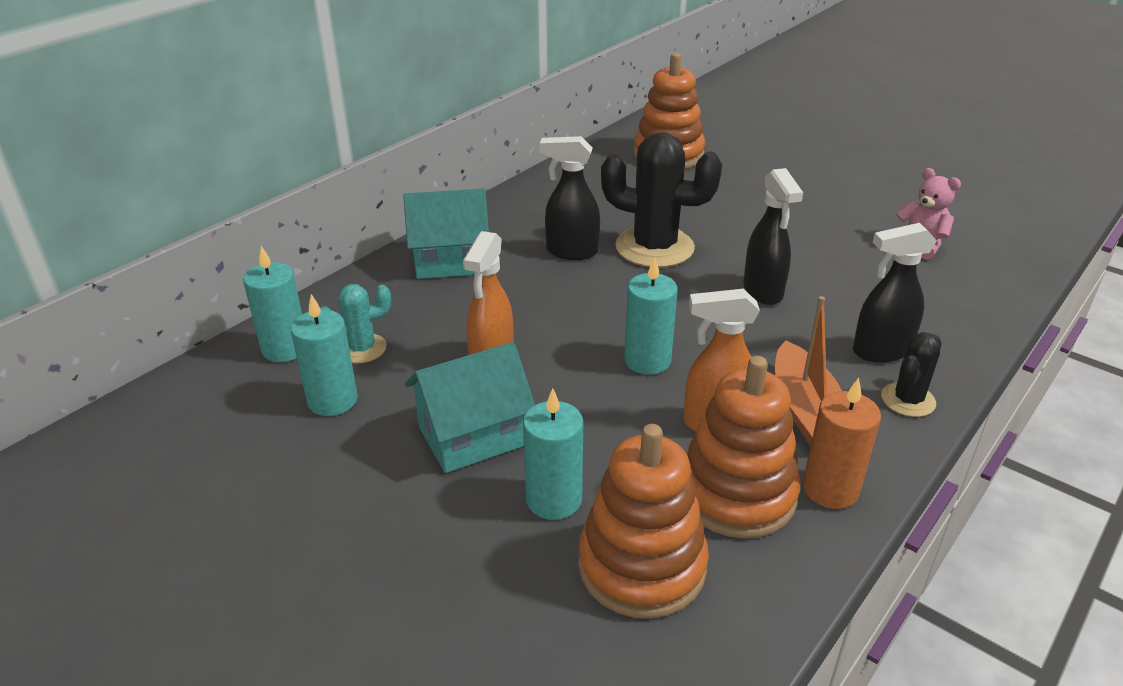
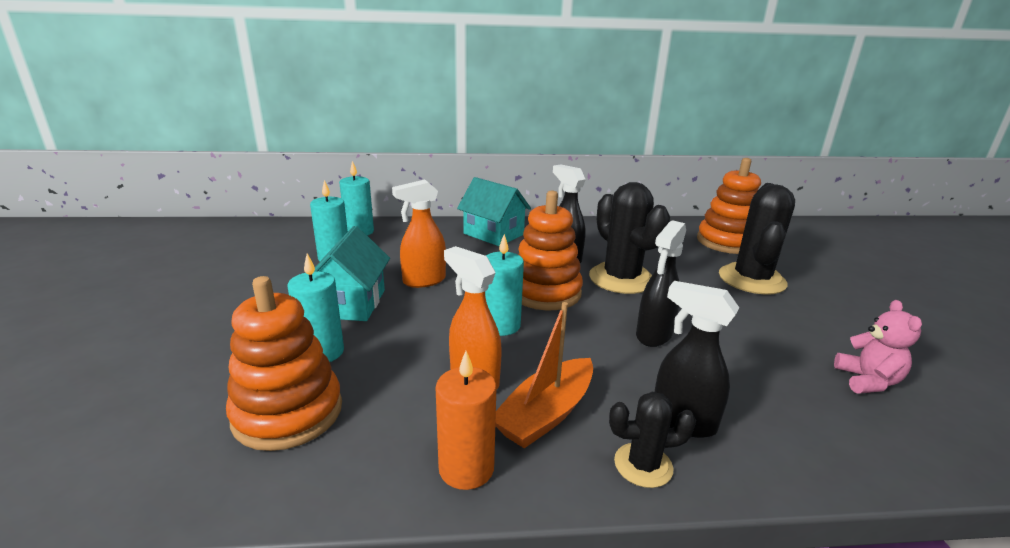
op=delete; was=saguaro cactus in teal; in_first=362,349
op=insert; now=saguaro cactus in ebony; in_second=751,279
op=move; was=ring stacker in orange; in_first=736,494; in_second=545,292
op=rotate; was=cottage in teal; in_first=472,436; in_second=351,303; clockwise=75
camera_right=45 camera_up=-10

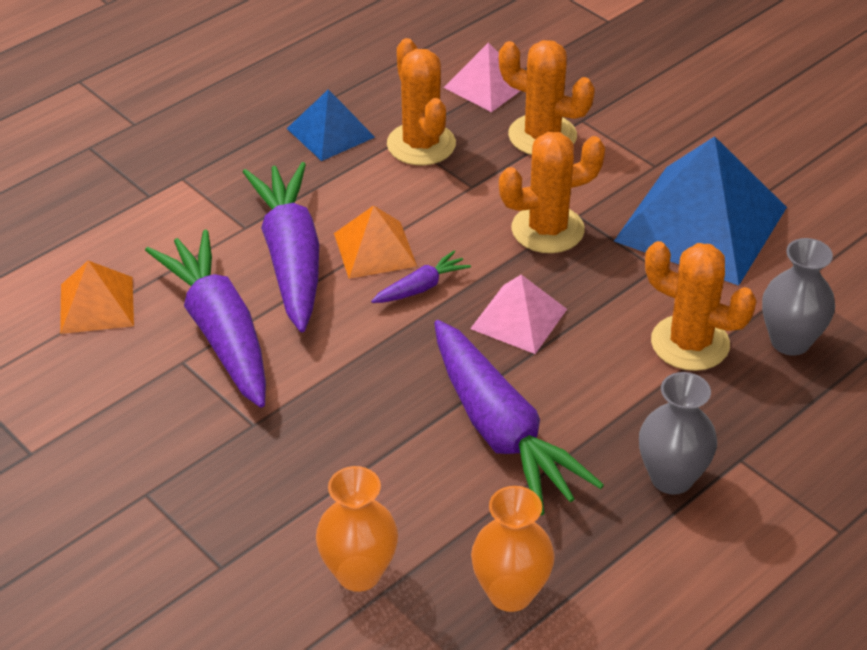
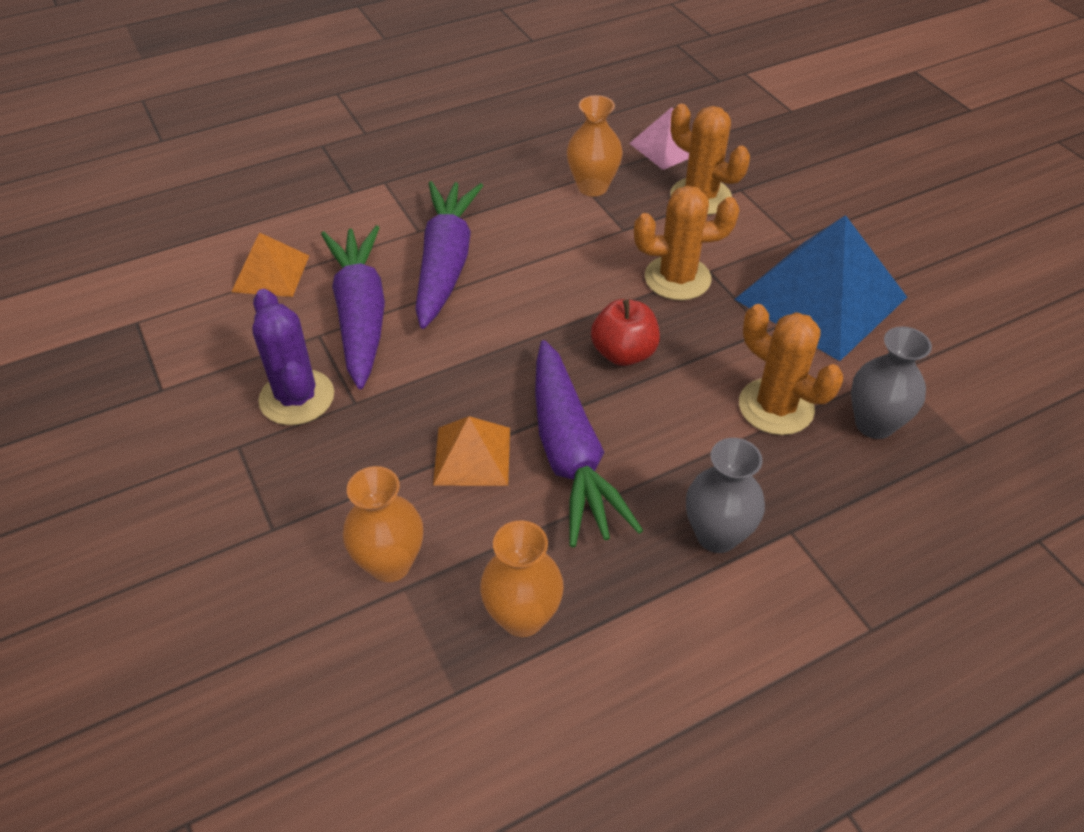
op=delete; was=solid pyramid in blue; in_first=330,132
op=delete; was=carrot in purple; in_first=421,287
op=insert; now=saguaro cactus in purple; in_second=297,397
op=move; was=solid pyramid in orange; in_first=375,249; in_second=472,456
op=replace; was=saguaro cactus in orange; now=tall vase in orange; in_first=421,144; in_second=592,187
op=replace; was=solid pyramid in rosy; now=apple fruit in red; in_first=519,319; in_second=623,353
camera_right=15 camera_up=5

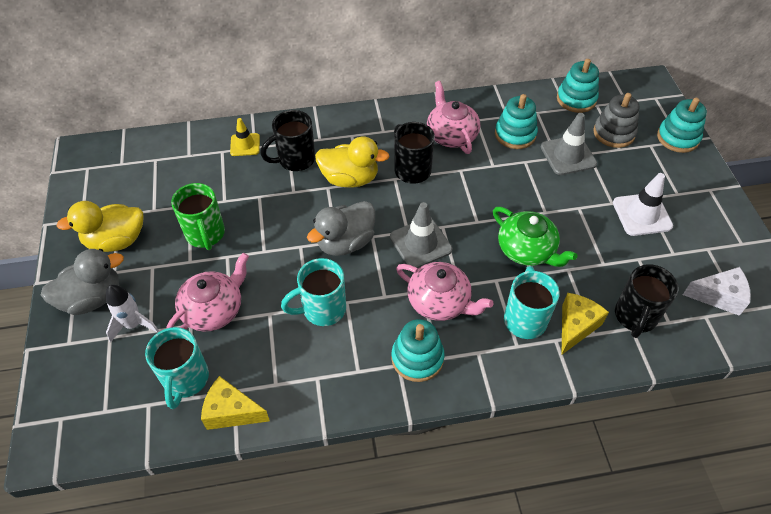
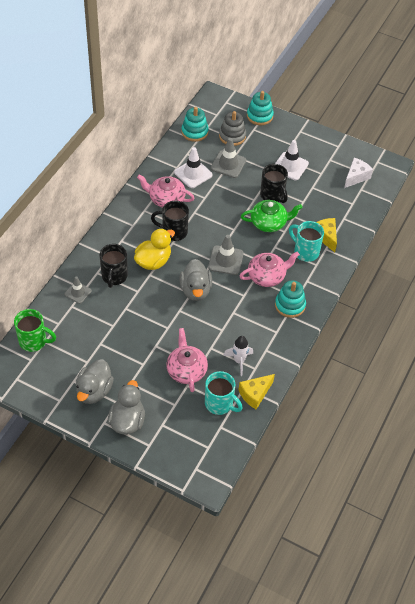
op=delete; was=tea mug in teal; in_first=322,309
op=move; was=spaceship in pure white; in_first=133,325; in_second=239,361
op=move; was=tea mug in emerald; in_first=205,234; in_second=34,341
op=move; was=tea mug in ebony; in_first=635,317; in_second=272,196
op=replace; was=ring stacker in teal; now=road cone in pure white; in_first=515,134; in_second=193,174
op=recolor; was=duck in bright yellow; now=duck in ash-grey; in_first=116,241; in_second=94,391
op=recolor; was=road cone in bright yellow; now=road cone in ash-grey; in_first=245,145; in_second=78,292
camera_right=-55 camera_up=0

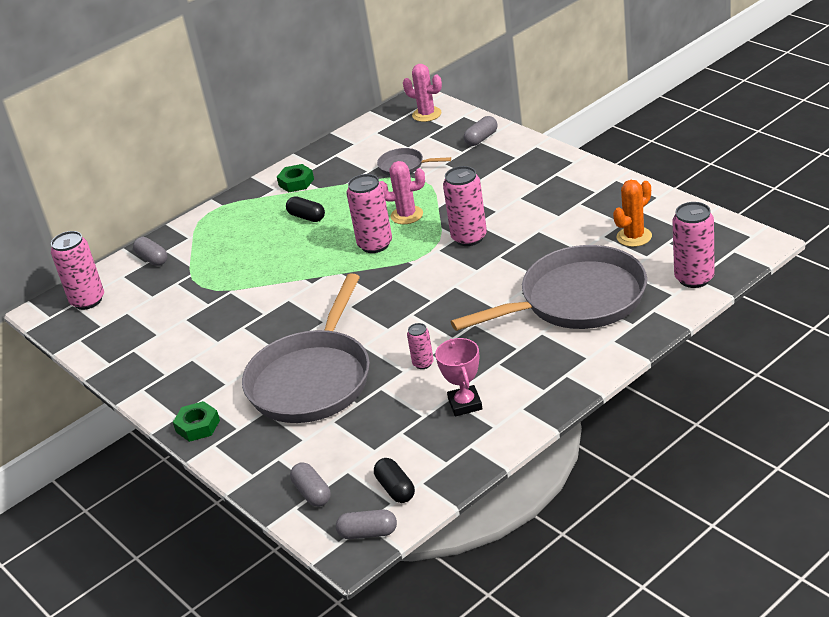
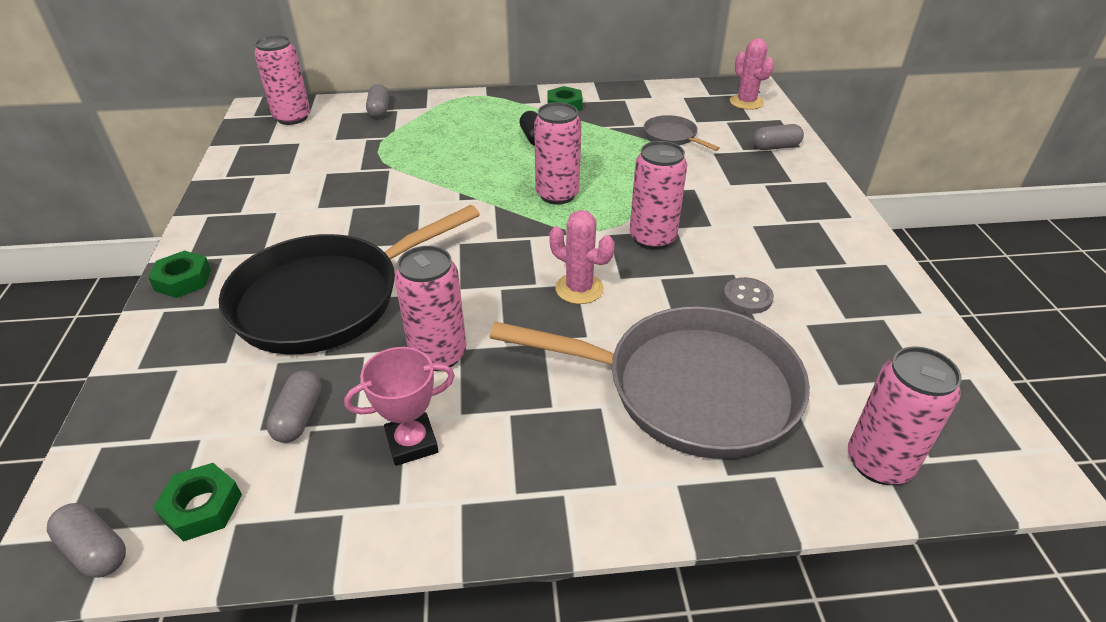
op=delete; was=saguaro cactus in orange; in_first=634,237
op=insert; now=shirt button in ash-grey; in_second=747,297
op=move; was=pill shape in ash-grey; in_first=312,493; in_second=299,417
op=move; was=saguaro cactus in rosy; in_first=407,215; in_second=579,289
op=replace; was=pill shape in ebony; now=nut in emerald; in_first=395,489; in_second=202,507
op=recolor; was=frying pan in ash-grey; now=frying pan in ebony; in_first=312,379; in_second=327,299
op=rotate; was=trophy in rosy; in_first=465,404; in_second=412,443; clockwise=45
op=resize; was=can in rosy; in_first=423,363; in_second=438,354; ratio=1.87
camera_right=30 camera_up=5

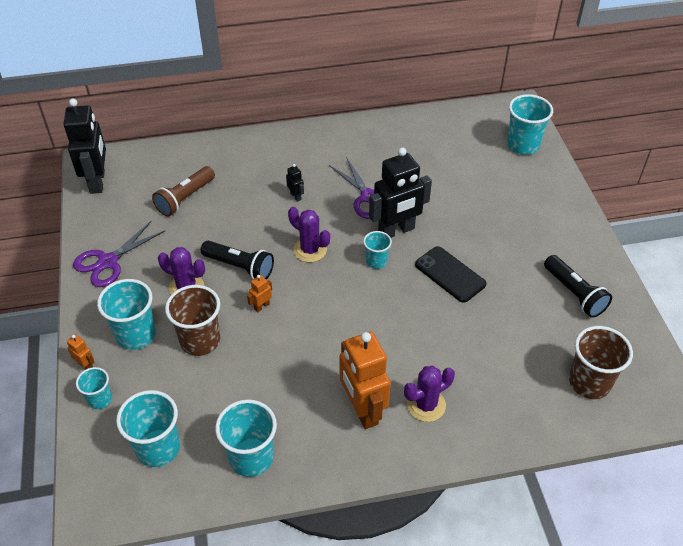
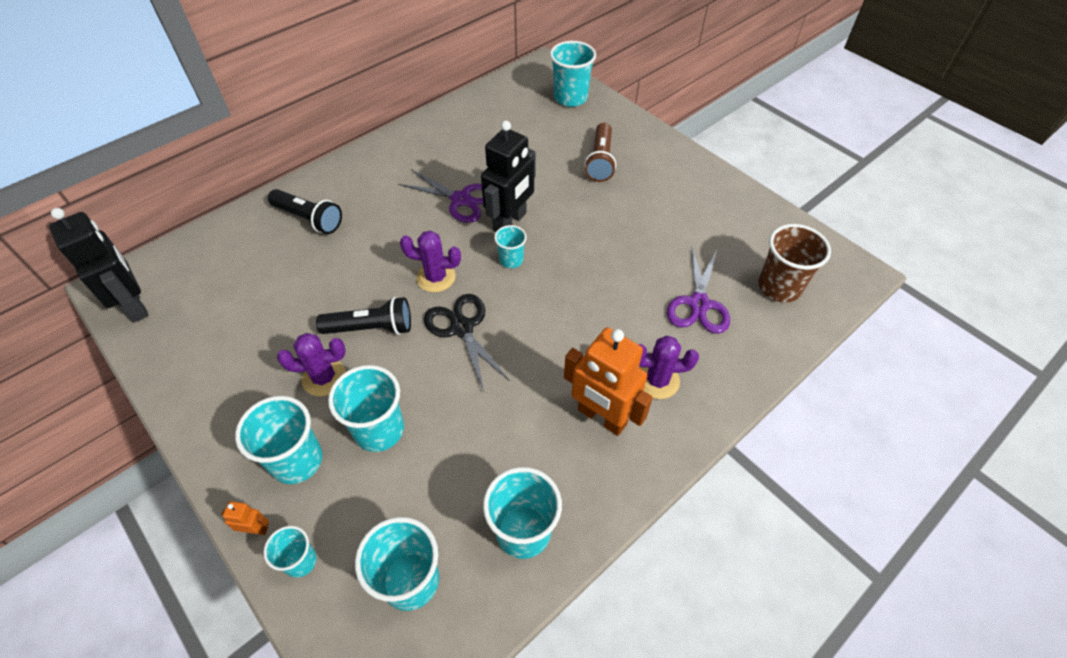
op=delete; was=robot figure in orange; in_first=261,306
op=delete; was=robot figure in ebony; in_first=296,196
op=delete; was=phone in ebony; in_first=450,274
op=insert; now=scissors in ebony; in_second=462,328
op=move; was=scissors in purple; in_first=108,262; in_second=698,304
op=move; was=flashlight in russet; in_first=185,198; in_second=600,161
op=move; was=flashlight in ebony; in_first=574,293; in_second=309,219
op=recolor; was=beaker in russet; now=beaker in teal; in_first=200,341; in_second=379,430
op=rotate; was=saguaro cactus in purple; in_first=426,405; in_second=657,380; clockwise=60
camera_right=-30 camera_up=5

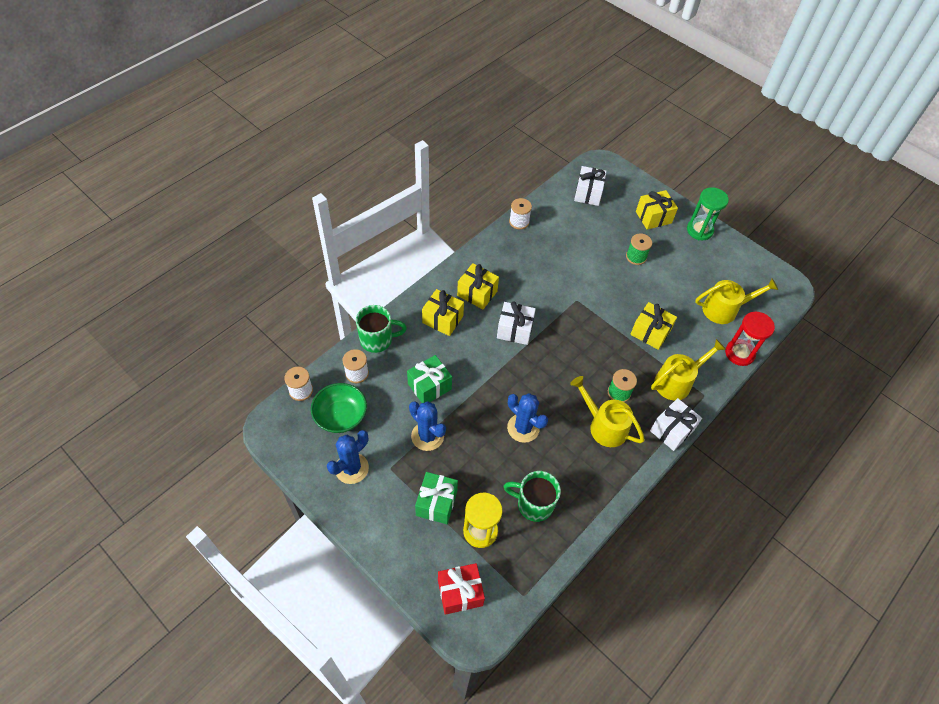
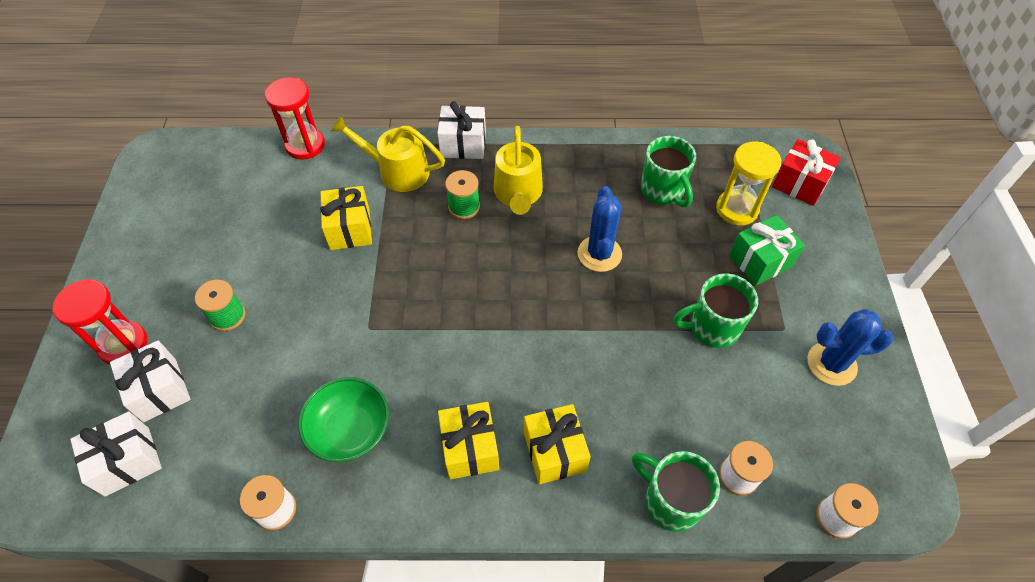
op=delete; was=gift in emerald; in_first=429,386
op=delete; was=hourglass in emerald; in_first=699,230
op=delete; was=watering pot in bright yellow; in_first=724,309
op=move; was=serving bowl in emerald; in_first=341,416; in_second=350,430
op=move; was=gift in pure white; in_first=514,330; in_second=160,390
op=replace; was=saguaro cactus in blue; now=tea mug in emerald; in_first=427,436; in_second=712,327
op=replace; was=gift in bright yellow; now=hourglass in red; in_first=653,217; in_second=123,344
camera_right=-130 camera_up=0

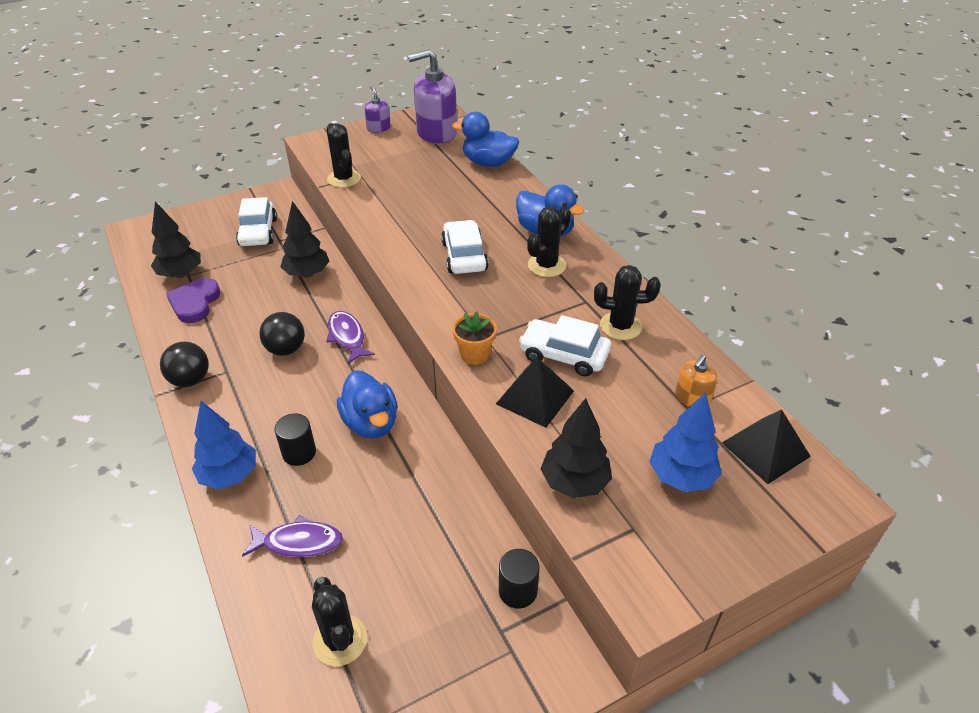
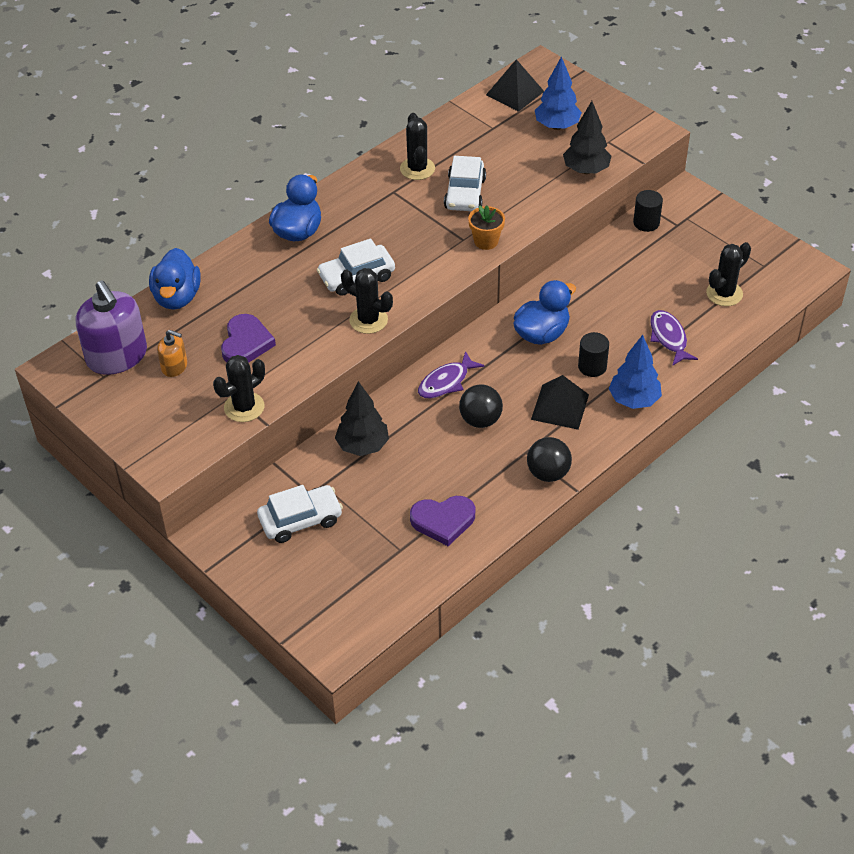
op=delete; was=tree in ebony; in_first=181,274
op=delete; was=pump bottle in purple; in_first=378,128
op=insert; now=heart shape in purple; in_second=246,343
op=move; was=solid pyramid in ebony; in_first=535,397; in_second=560,406
op=move; was=saguaro cactus in ebony; in_first=546,265; in_second=368,320
op=move; was=pump bottle in orange; in_first=692,398; in_second=174,366
camera_right=-105 camera_up=5

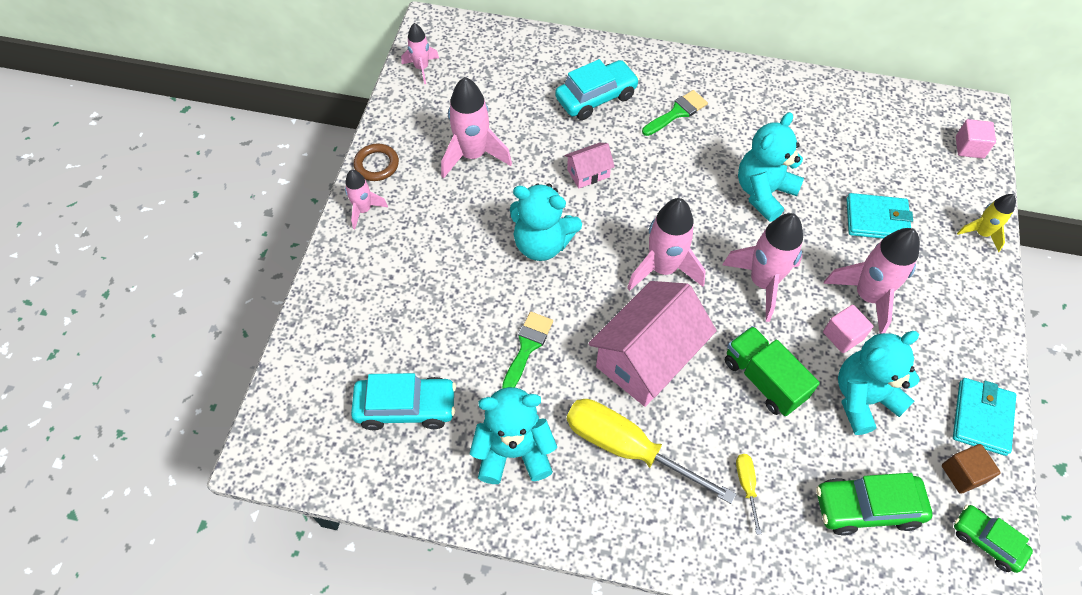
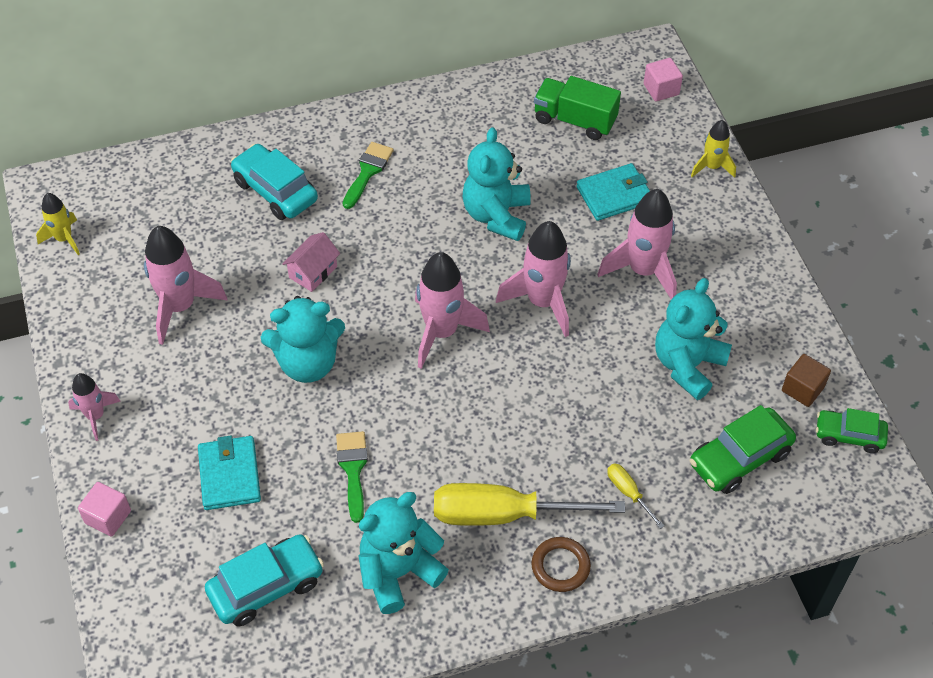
op=delete; was=cottage in rosy; in_first=647,358
op=move; was=ring in russet; in_first=376,164; in_second=560,566
op=move; was=toy truck in emerald; in_first=763,379; in_second=575,120
op=move; was=cube in rosy; in_first=843,336; in_second=108,517
op=move; was=card wallet in teal; in_first=982,418; in_second=229,475
op=recolor; was=spaceship in rosy; now=spaceship in bright yellow; in_first=421,68; in_second=64,239
op=rotate; was=automobile in teal; in_first=596,97; in_second=275,191; clockwise=-75
camera_right=-30 camera_up=-5

